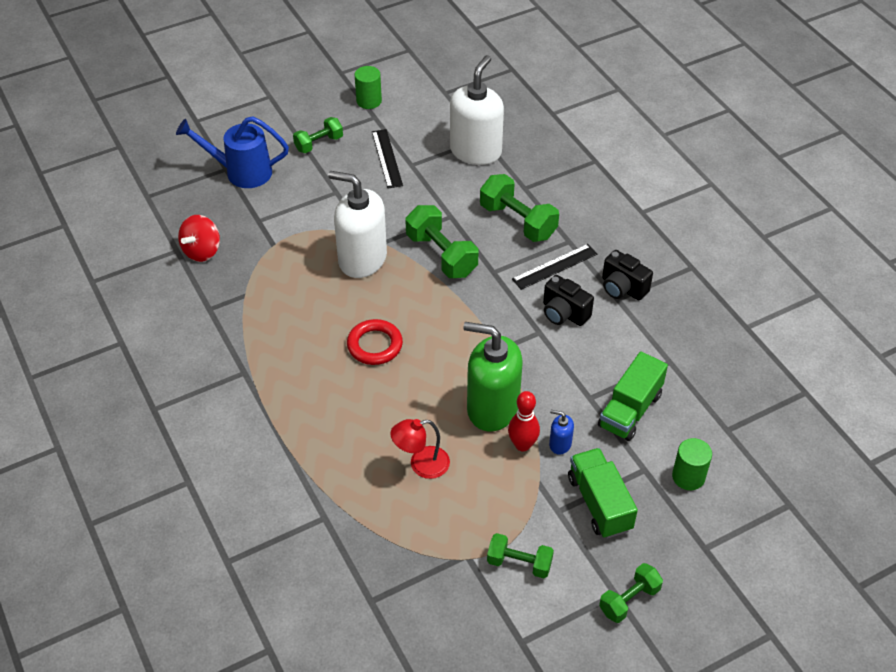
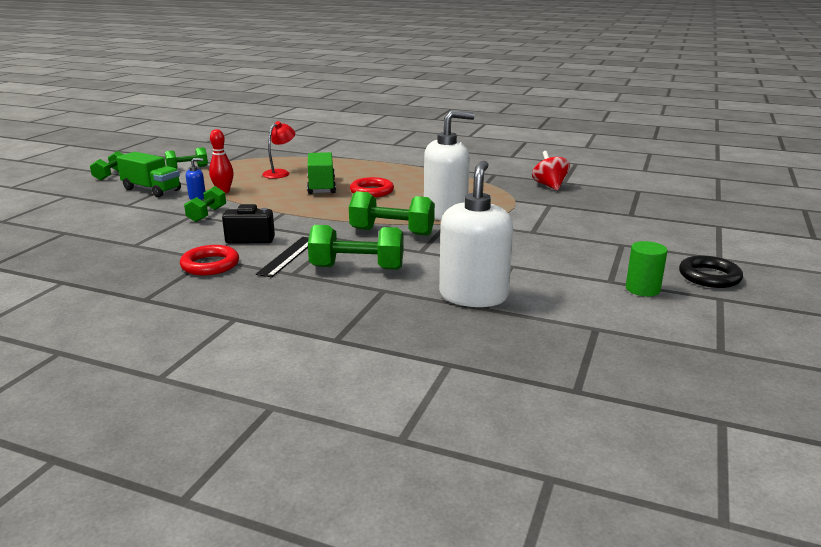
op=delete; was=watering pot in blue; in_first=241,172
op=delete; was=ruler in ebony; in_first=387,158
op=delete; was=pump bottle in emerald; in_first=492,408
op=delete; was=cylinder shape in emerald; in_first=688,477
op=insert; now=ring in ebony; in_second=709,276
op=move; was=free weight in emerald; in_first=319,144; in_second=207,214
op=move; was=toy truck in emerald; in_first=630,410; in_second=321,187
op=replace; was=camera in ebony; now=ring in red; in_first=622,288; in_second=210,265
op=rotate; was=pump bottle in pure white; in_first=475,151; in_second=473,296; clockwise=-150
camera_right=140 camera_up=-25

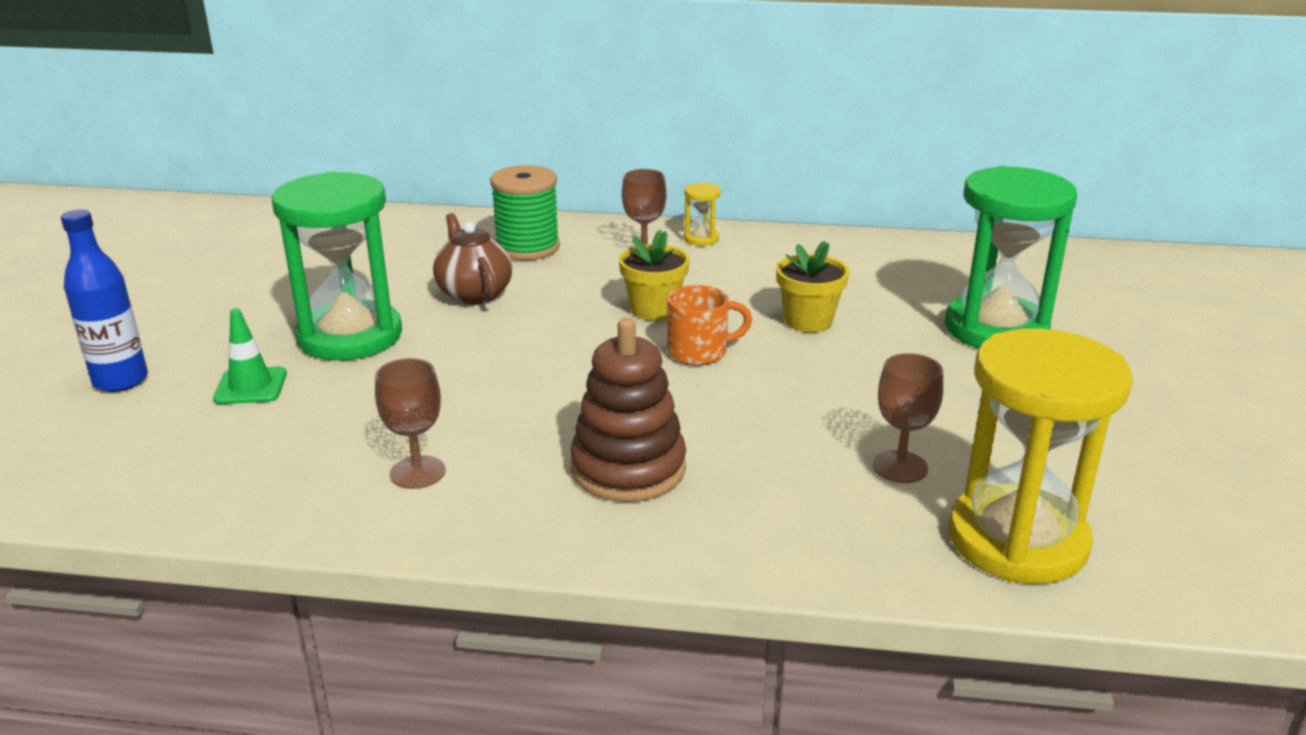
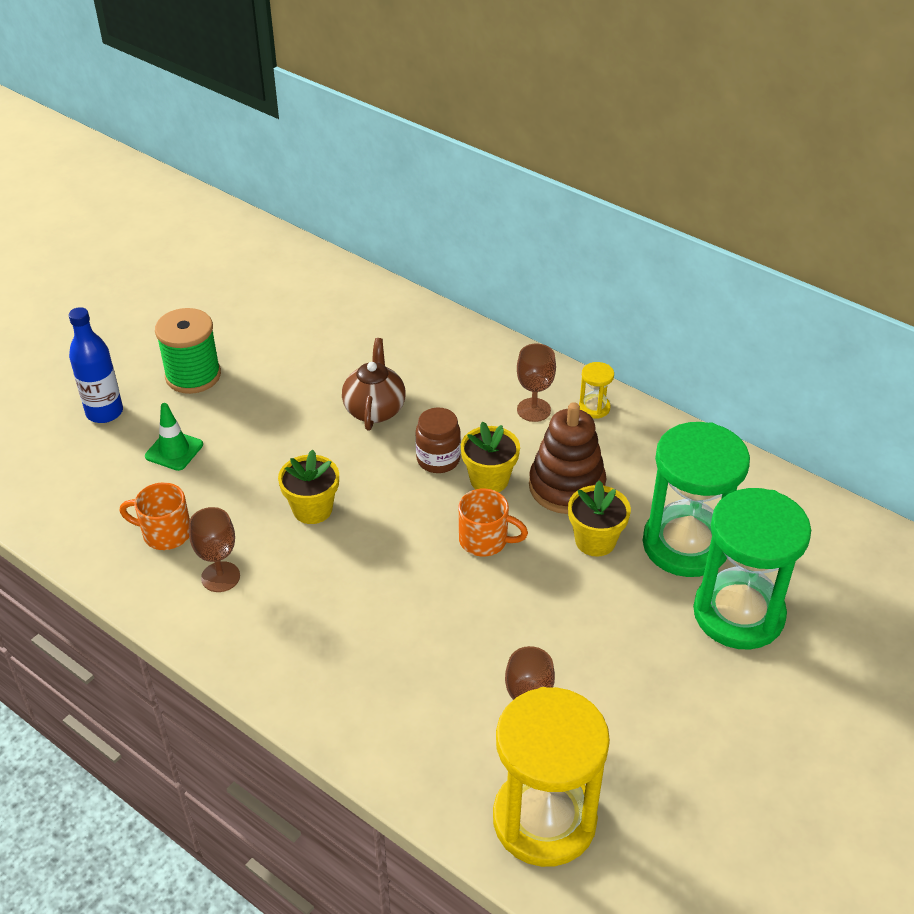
op=insert; now=tea mug in orange; in_second=165,533
op=insert; now=potted plant in bright yellow; in_second=312,509
op=insert; now=jam jar in russet; in_second=438,459
op=move; was=hourglass in emerald; in_first=350,336; in_second=685,545
op=move; was=reel of thread in emerald; in_first=527,248; in_second=193,375
op=move; was=ring stacker in russet; in_first=628,468; in_second=566,486
camera_right=30 camera_up=15

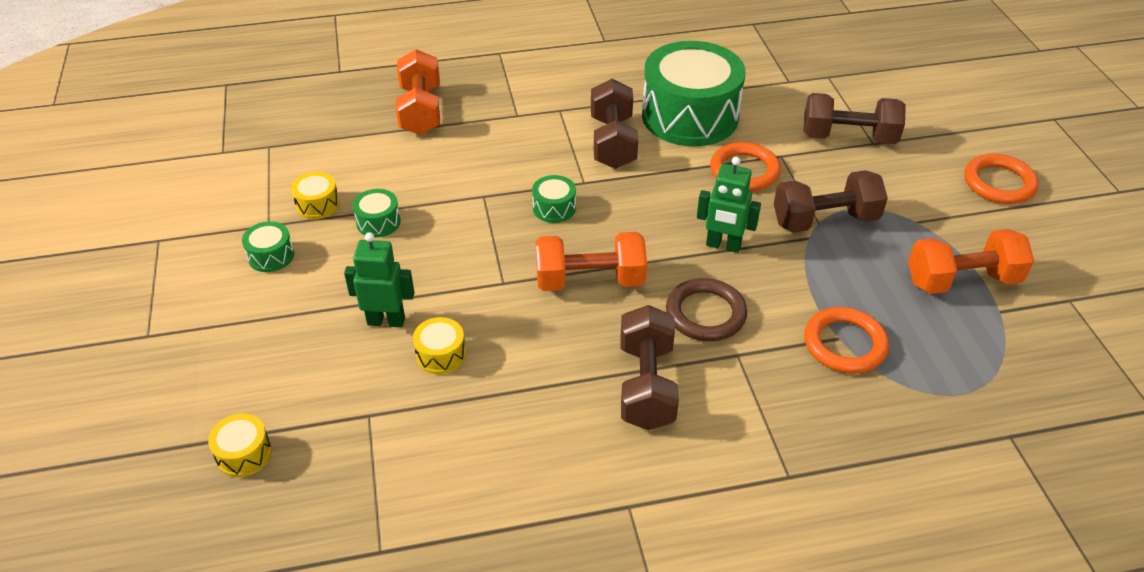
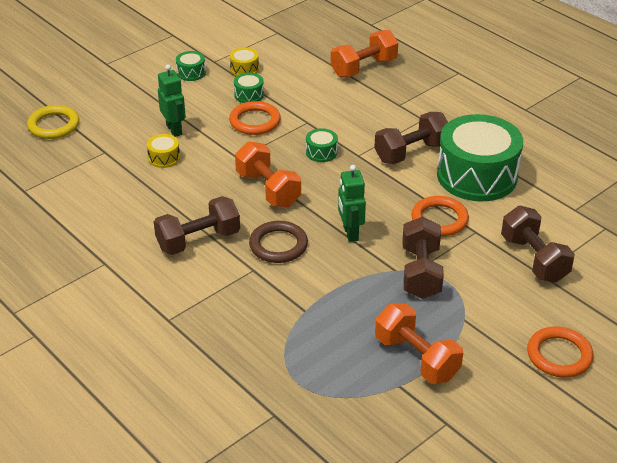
op=move; was=ring in orange; in_first=844,344; in_second=255,121
op=replace; was=toy drum in bright yellow; now=ring in bright yellow; in_first=244,454; in_second=54,125
op=rotate; was=free weight in russet; in_first=825,220; in_second=421,272; clockwise=45
camera_right=60 camera_up=-5

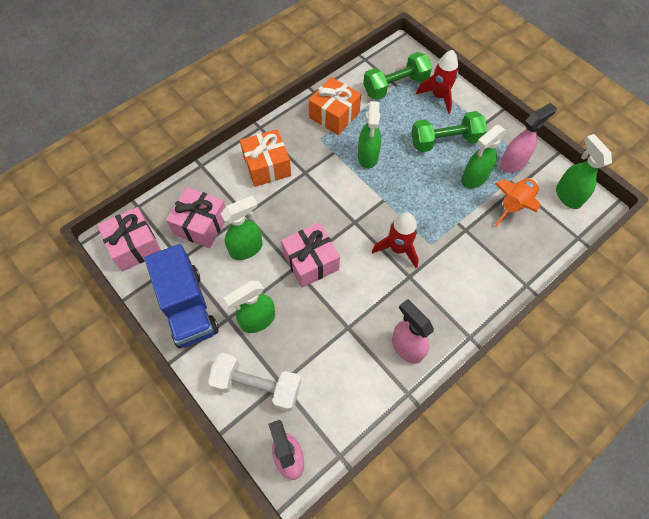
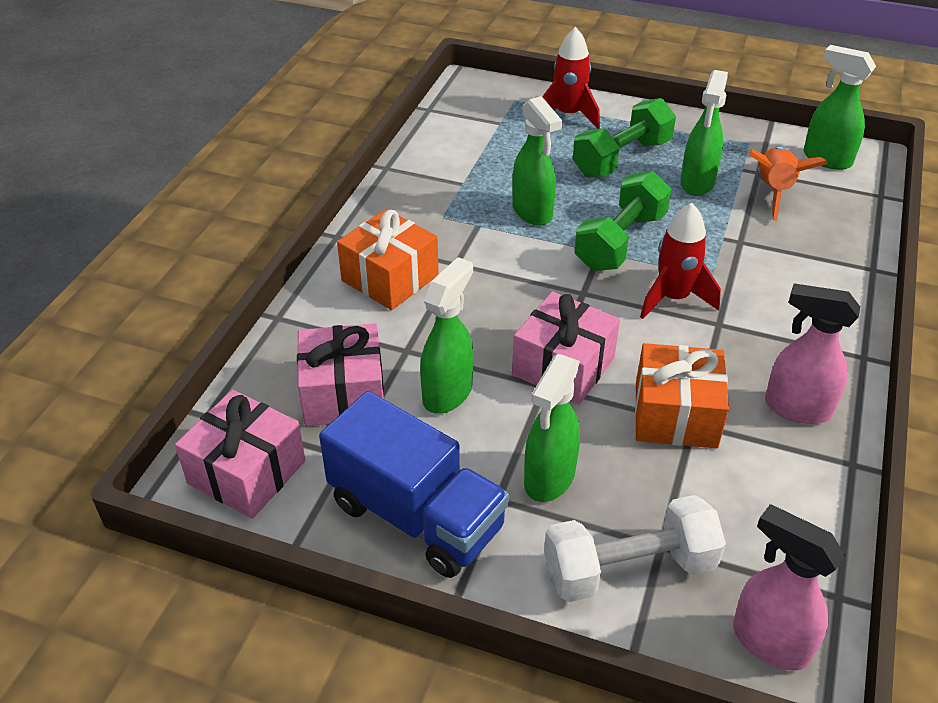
op=delete; was=sprayer in rosy; in_first=513,163
op=move; was=gift in orange; in_first=334,115; in_second=675,415
op=move; was=free weight in emerald; in_first=395,86; in_second=620,241
camera_right=-30 camera_up=-20

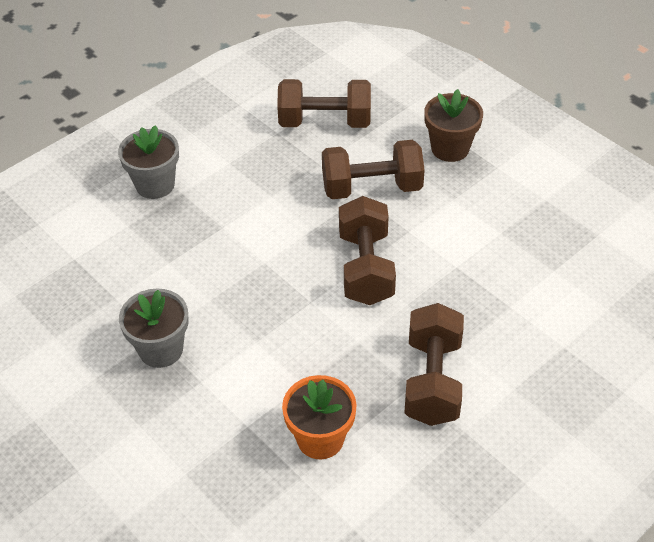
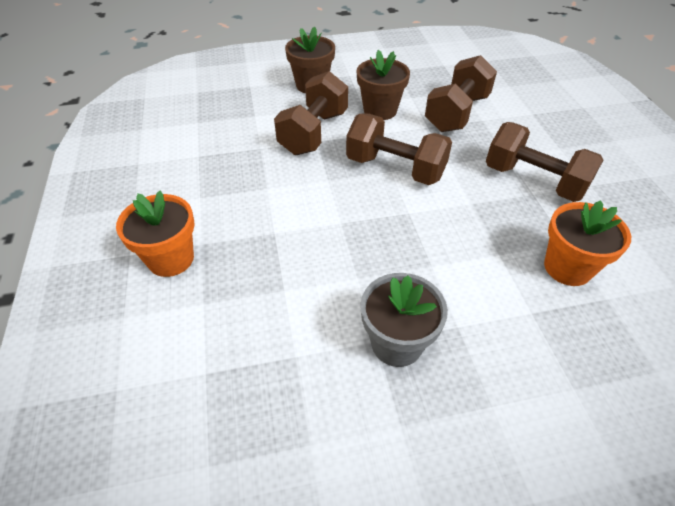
op=insert; now=potted plant in russet; in_second=380,110
op=move; was=free weight in russet; in_first=325,122; in_second=456,113
op=recolor; was=potted plant in ash-grey; now=potted plant in orange; in_first=155,185; in_second=171,259
camera_right=-60 camera_up=0

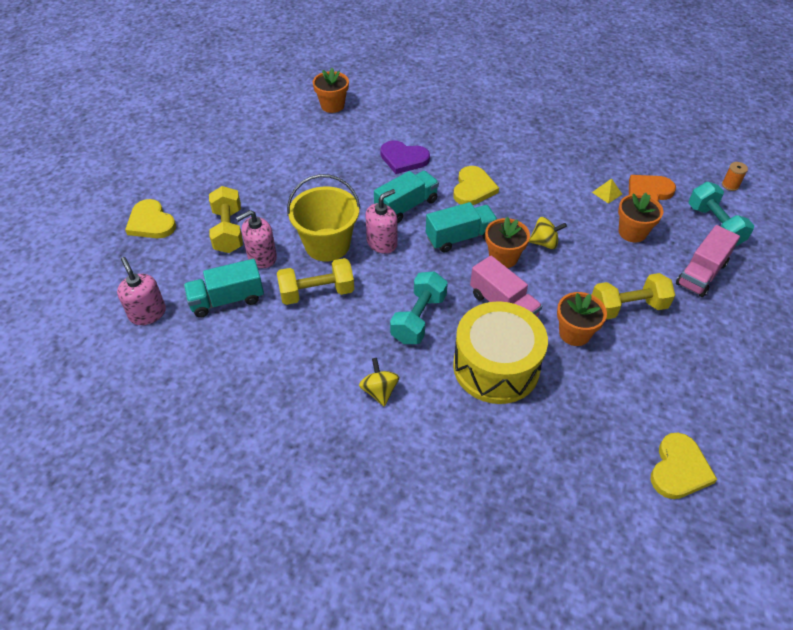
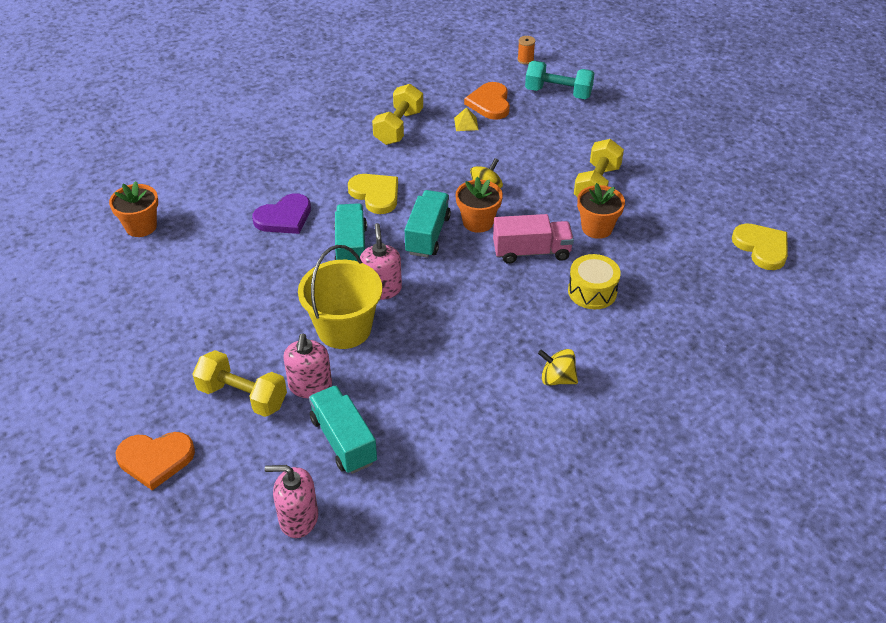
op=delete; was=free weight in teal; in_first=418,318
op=delete; was=potted plant in orange; in_first=632,232
op=delete; was=toy truck in rosy; in_first=701,274
op=move; was=free weight in bright yellow; in_first=317,293; in_second=398,127
op=recolor; was=heart shape in bright yellow; now=heart shape in orange; in_first=151,222; in_second=155,459
op=rotate; was=toy truck in teal; in_first=227,300; in_second=343,440; clockwise=135
op=resize; was=toy drum in bright yellow; in_first=496,367; in_second=592,291; ratio=0.56
camera_right=-55 camera_up=-5

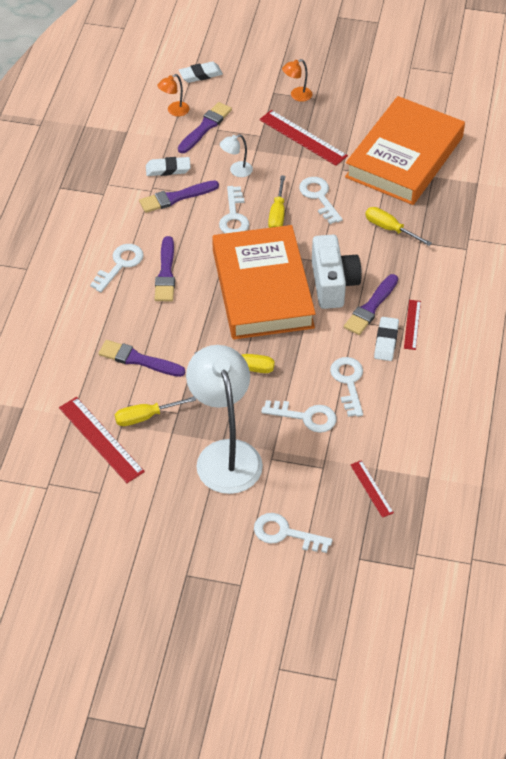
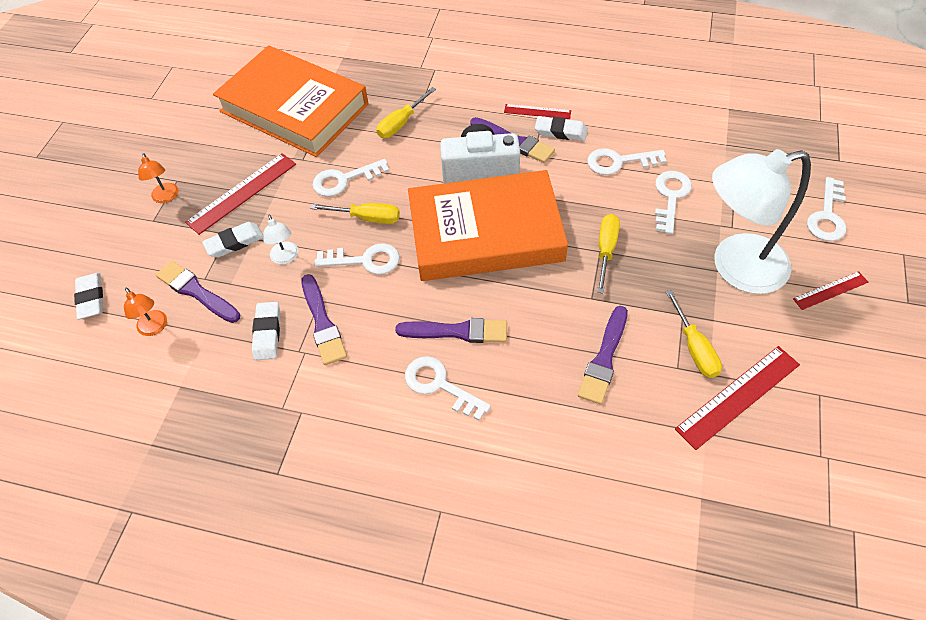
op=insert; now=pencil eraser in pure white; in_second=234,242
op=move; was=ruler in red; in_first=371,488; in_second=830,290
camera_right=-85 camera_up=5

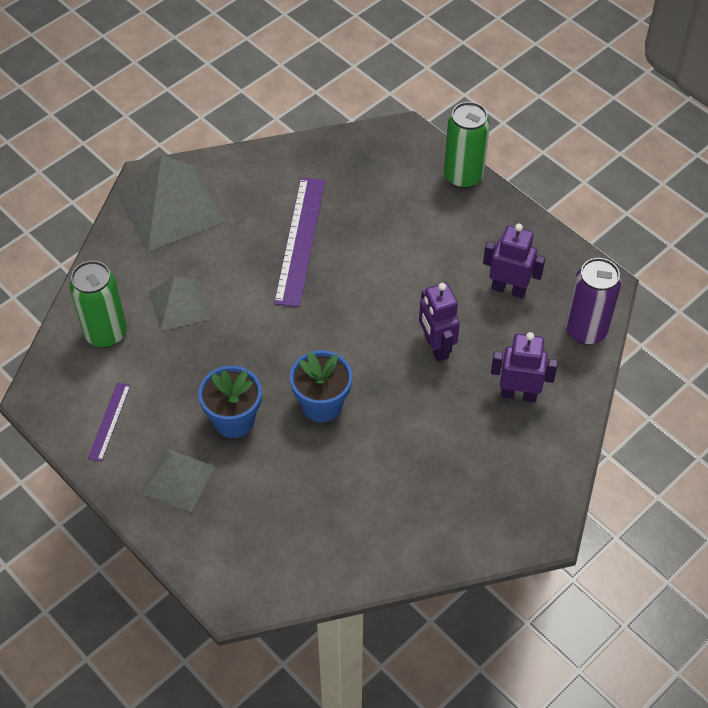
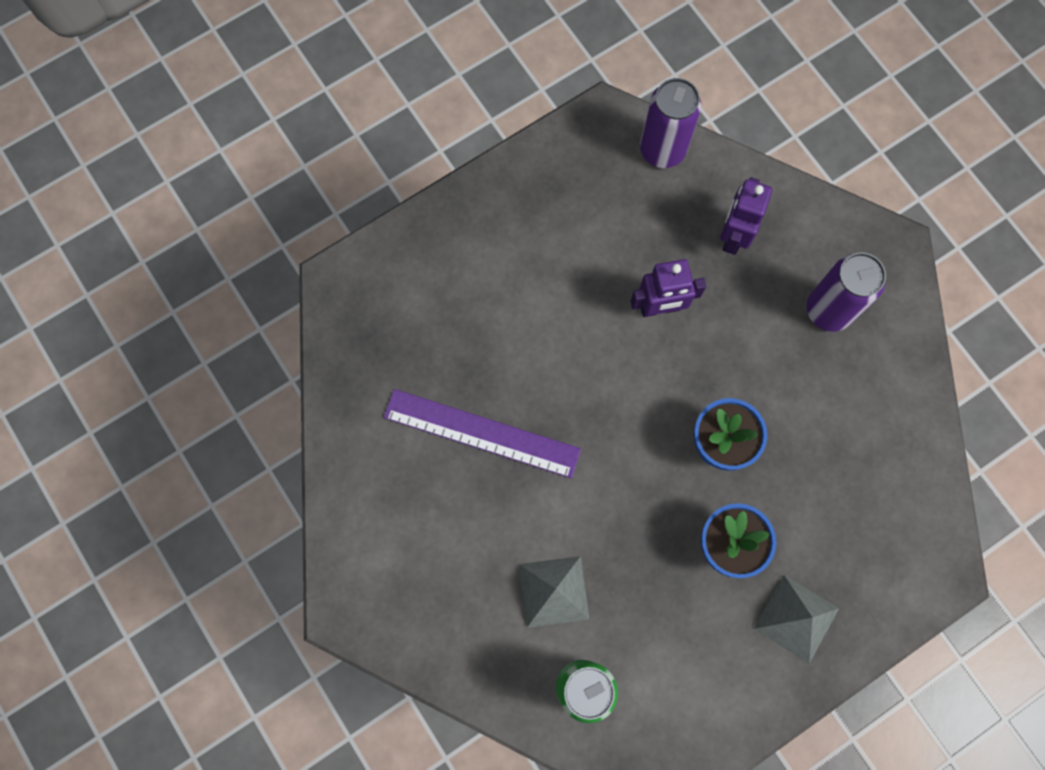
op=delete; was=ruler in purple; in_first=109,421
op=delete; was=solid pyramid in ash-grey; in_first=170,207
op=delete; was=can in emerald; in_first=463,176
op=delete; was=robot figure in purple; in_first=508,289
op=insert; now=can in purple; in_second=828,310
camera_right=-80 camera_up=20

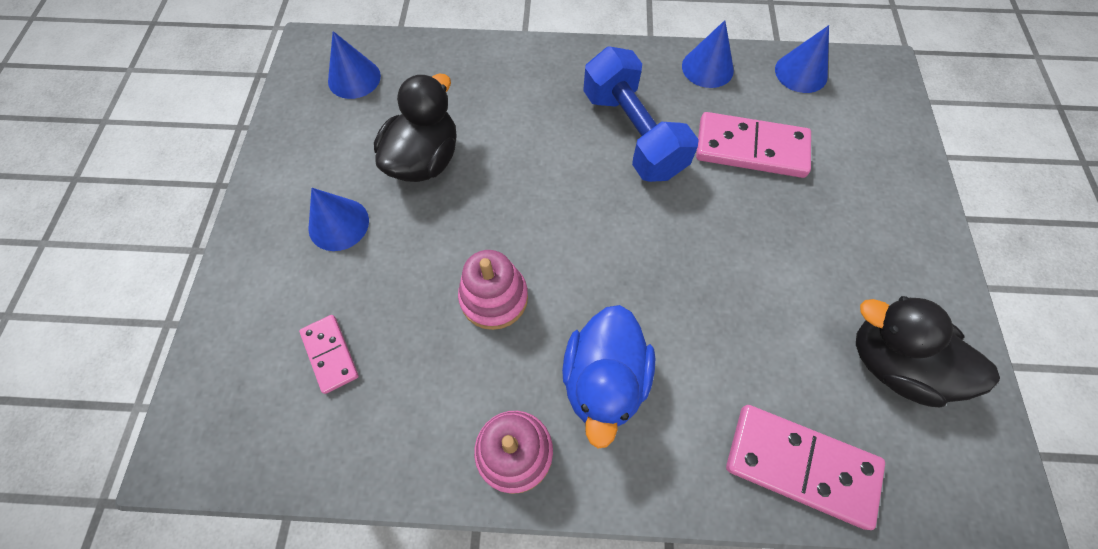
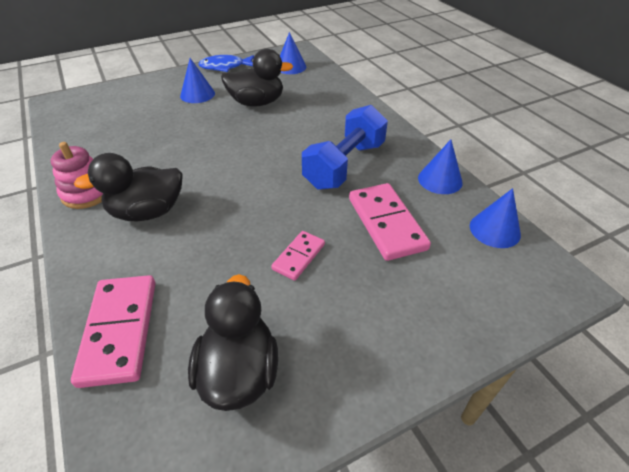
op=delete; was=ring stacker in rosy; in_first=494,297
op=insert; now=fish figure in blue; in_second=225,67
op=move; was=domino piece in rosy; in_first=330,354; in_second=298,257
op=recolor; was=duck in blue; now=duck in ebony; in_first=604,380; in_second=147,212
camera_right=60 camera_up=-20

